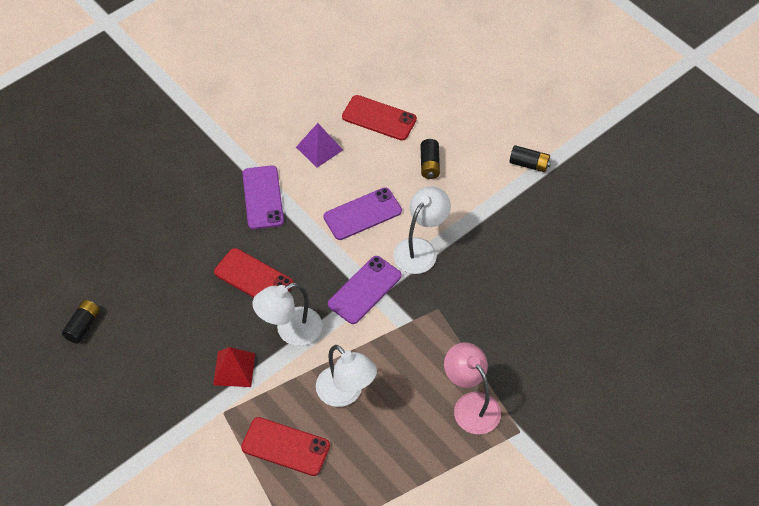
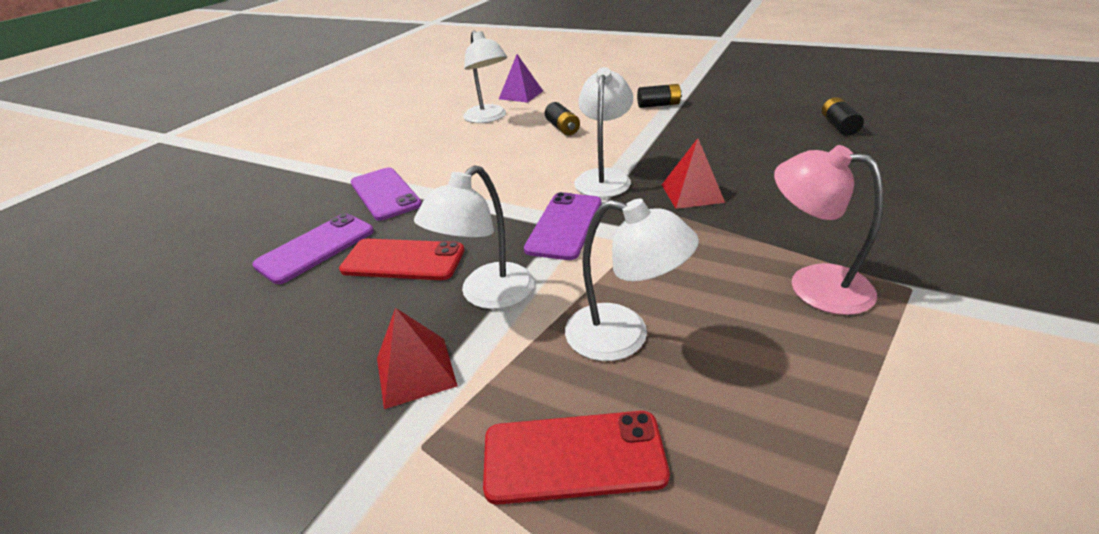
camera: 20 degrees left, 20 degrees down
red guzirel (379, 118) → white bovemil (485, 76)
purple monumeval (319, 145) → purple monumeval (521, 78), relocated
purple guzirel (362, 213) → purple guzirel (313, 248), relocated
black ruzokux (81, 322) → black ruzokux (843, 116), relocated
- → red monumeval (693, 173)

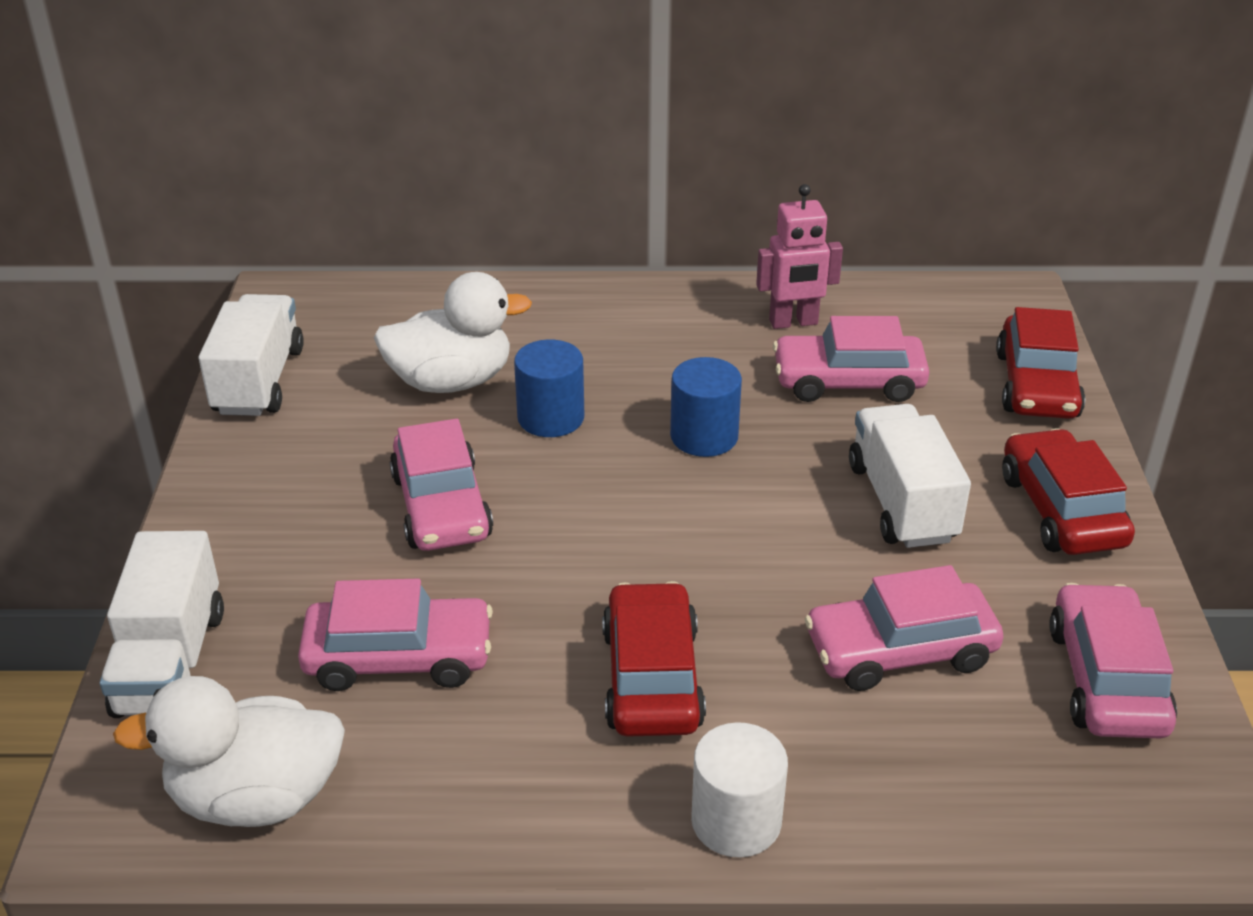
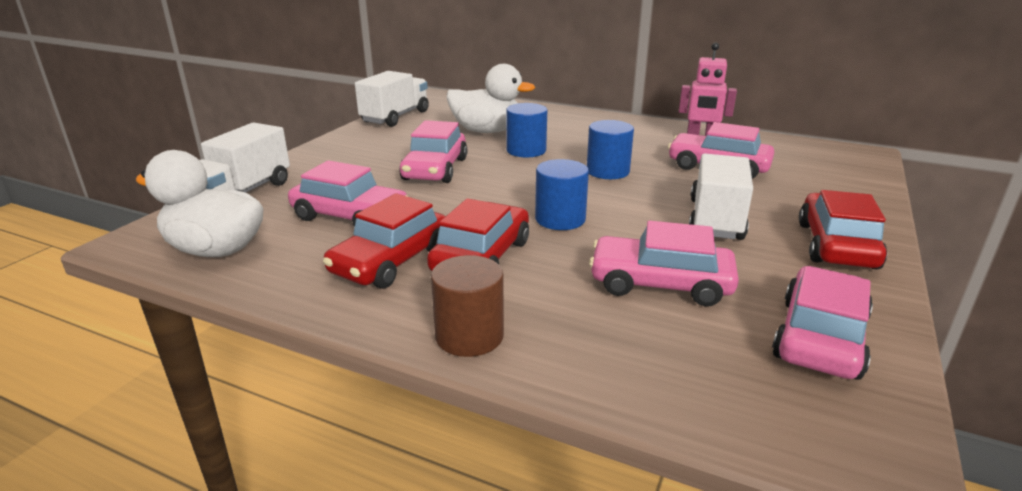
camera: 25 degrees right, 10 degrees down
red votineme (1040, 363) → red votineme (384, 241), relocated
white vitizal (739, 790) → brown vitizal (467, 306)
- → blue vitizal (562, 194)

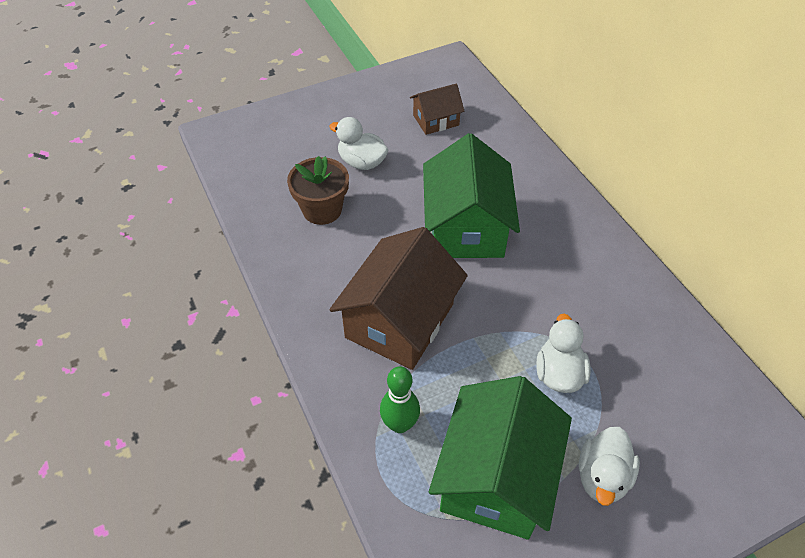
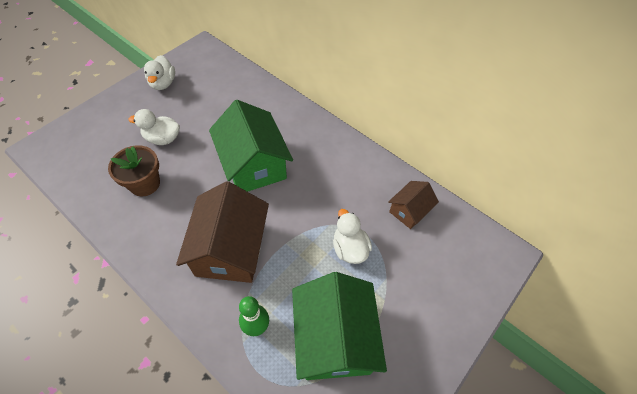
camera: 25 degrees left, 5 degrees up
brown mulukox (437, 109) → brown mulukox (413, 205), relocated
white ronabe (609, 466) → white ronabe (159, 72), relocated

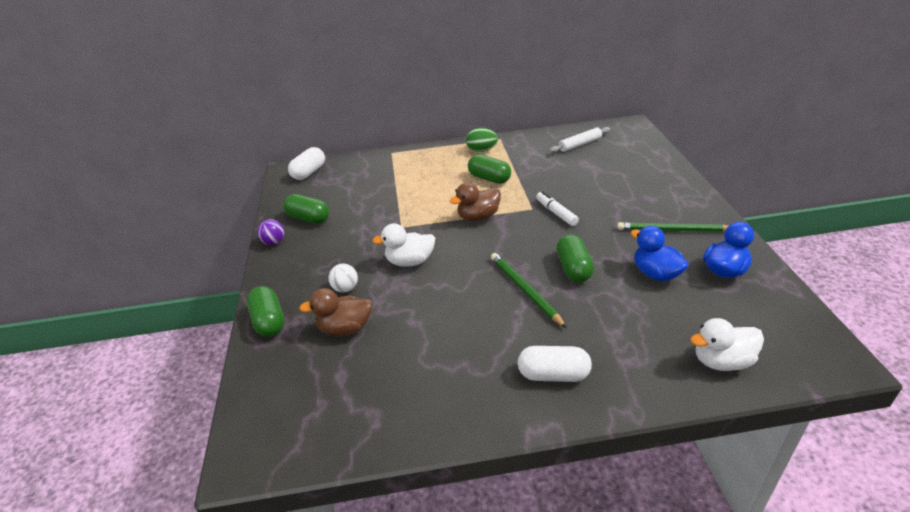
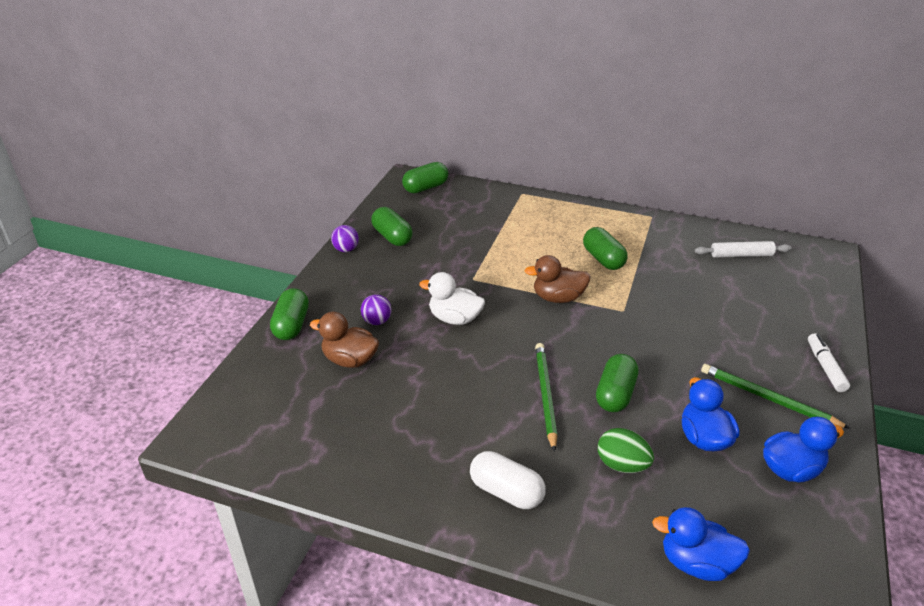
camera: 25 degrees right, 0 degrees up
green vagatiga (482, 140) → green vagatiga (626, 450), relocated
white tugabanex (306, 163) → green tugabanex (425, 177)
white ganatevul (557, 208) → white ganatevul (829, 362), relocated
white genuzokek (343, 277) → purple genuzokek (376, 309)
white ronabe (727, 344) → blue ronabe (701, 544)

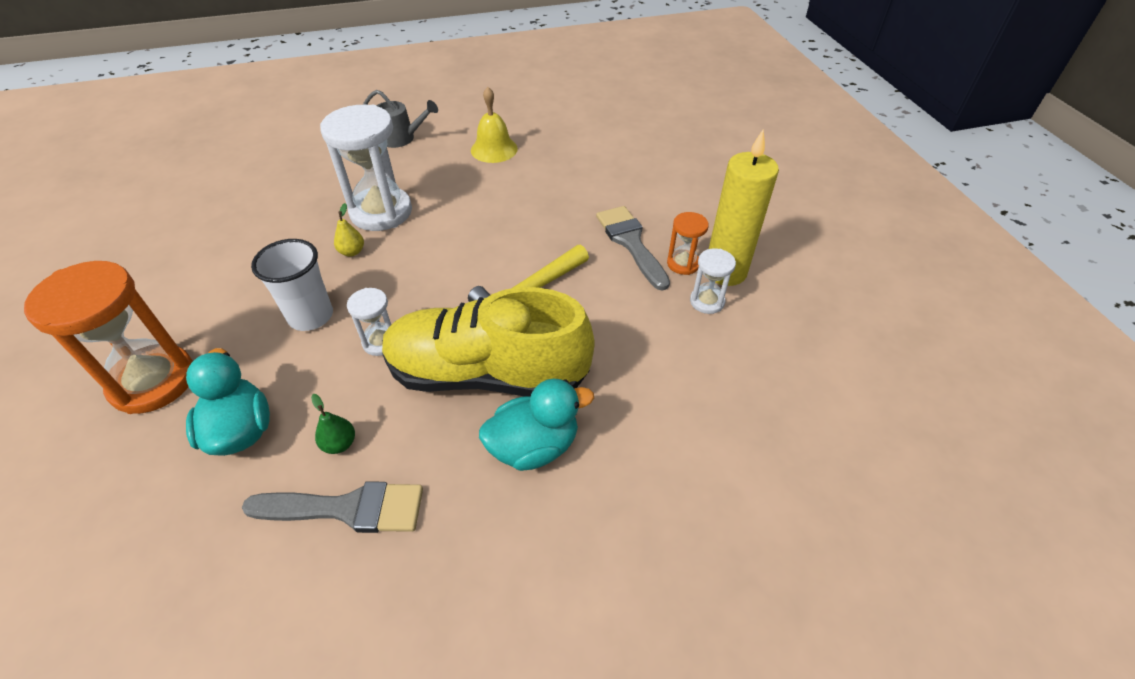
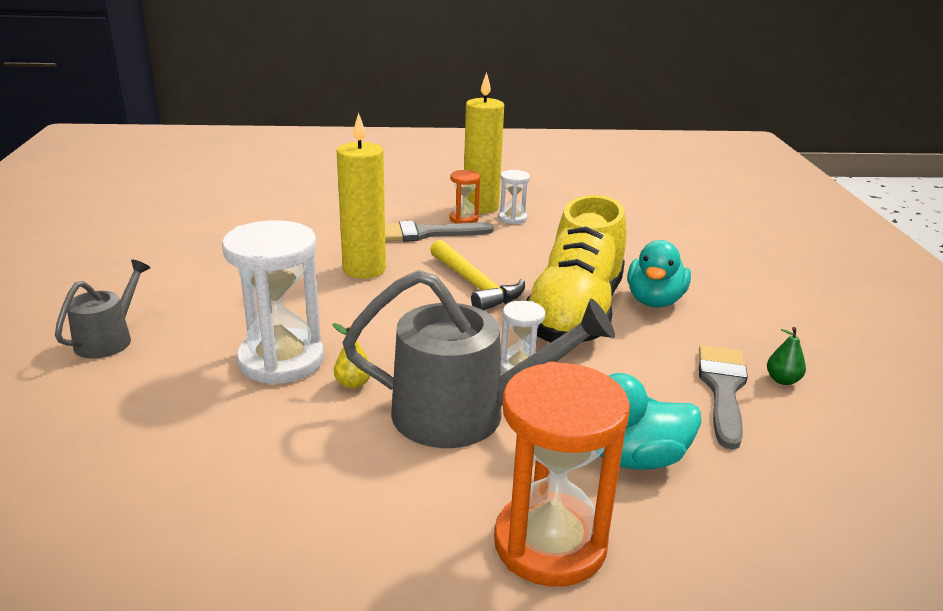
camera: 80 degrees left, 20 degrees down
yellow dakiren (494, 125) → -
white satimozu (292, 285) → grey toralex (479, 359)
turquoise ronabe (536, 425) → turquoise ronabe (659, 274), 150 degrees counterclockwise
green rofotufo (333, 424) → green rofotufo (786, 356), relocated
- → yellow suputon (361, 196)

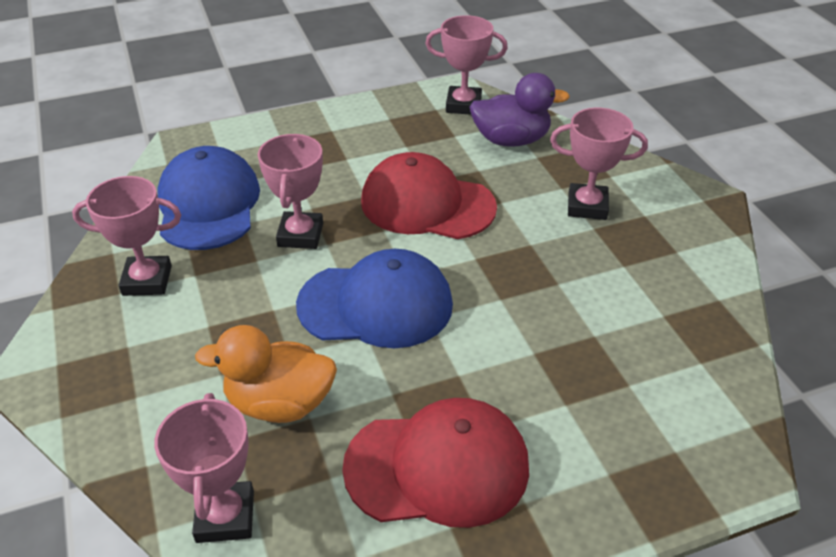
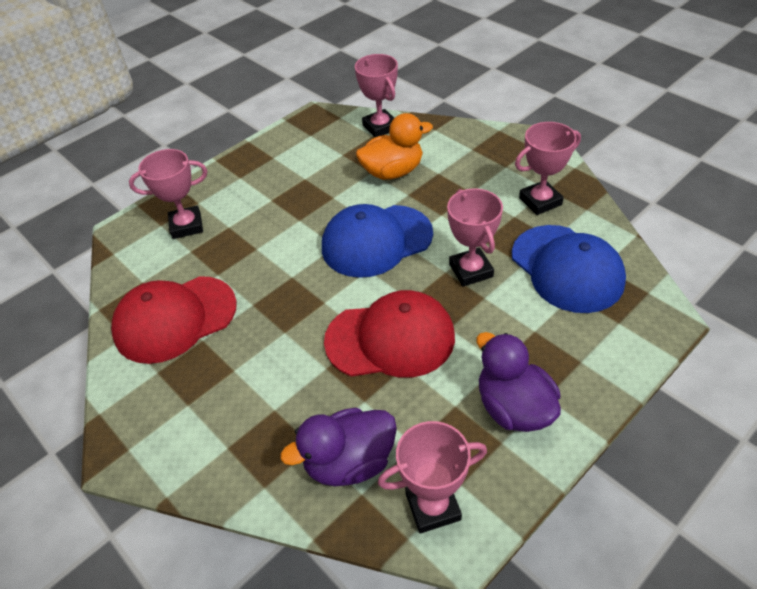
camera: 160 degrees right, 5 degrees up
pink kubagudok (599, 164) → pink kubagudok (168, 194), relocated
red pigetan (435, 463) → red pigetan (174, 320), relocated
- → purple ronabe (518, 382)

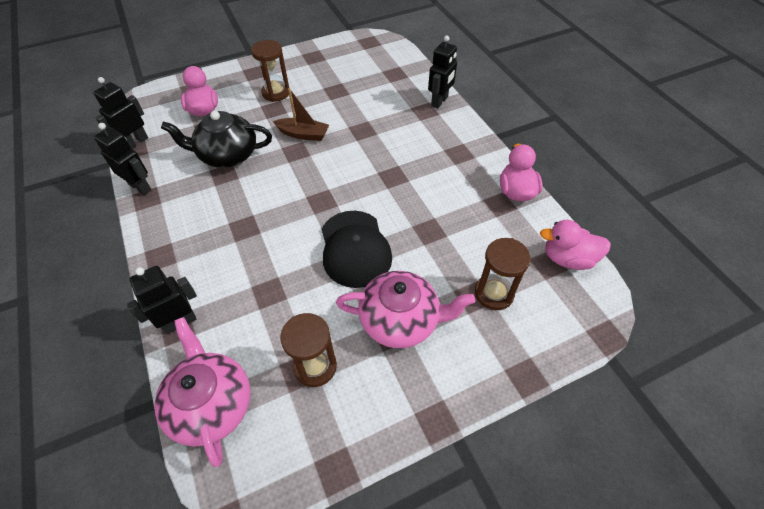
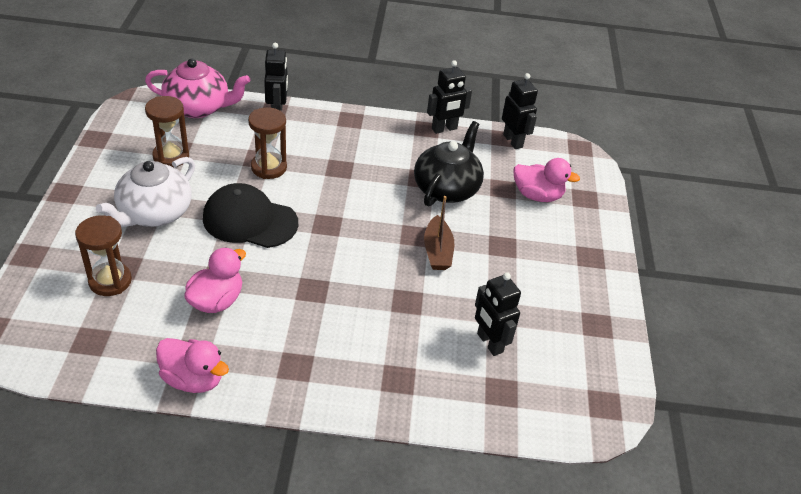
camera: 115 degrees right, 10 degrees down
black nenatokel (442, 71) → black nenatokel (498, 314), relocated
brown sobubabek (270, 71) → brown sobubabek (267, 143), relocated
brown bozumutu (301, 114) → brown bozumutu (439, 233), 45 degrees counterclockwise
pink ronabe (575, 245) → pink ronabe (215, 280), relocated
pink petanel (405, 309) → white petanel (145, 192)

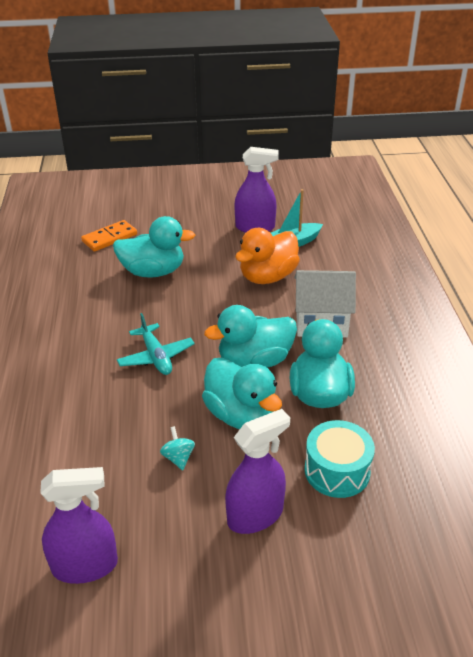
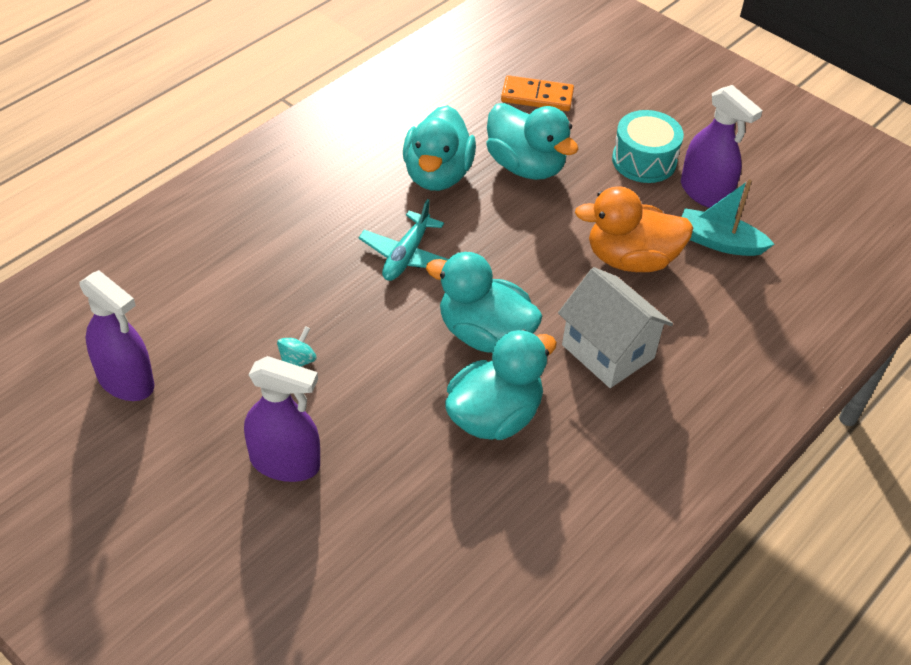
camera: 45 degrees right, 10 degrees up
turquoise ronabe (242, 393) → turquoise ronabe (439, 148), relocated
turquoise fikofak (339, 459) → turquoise fikofak (648, 146), relocated

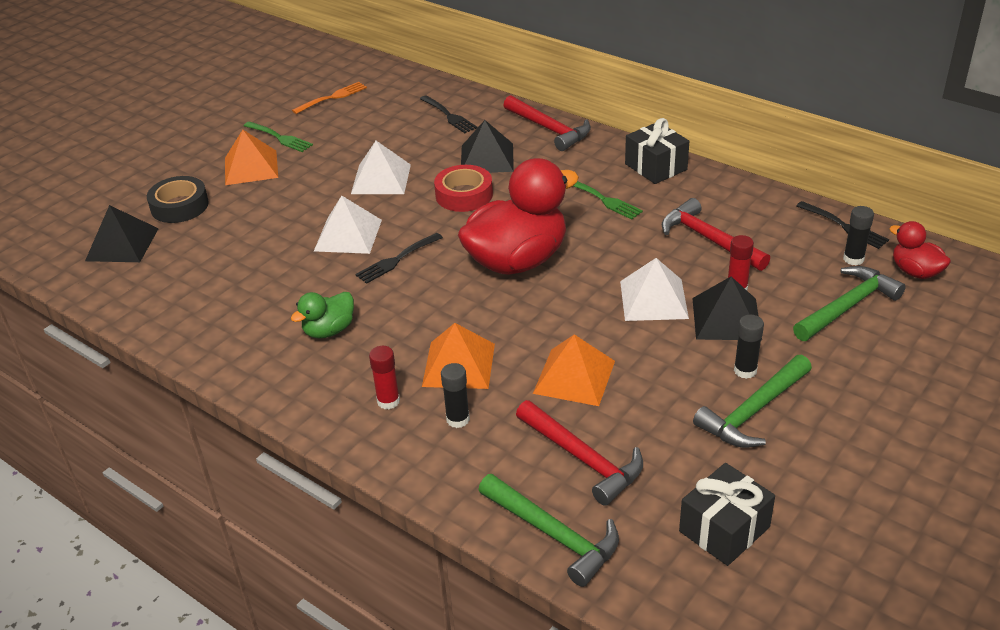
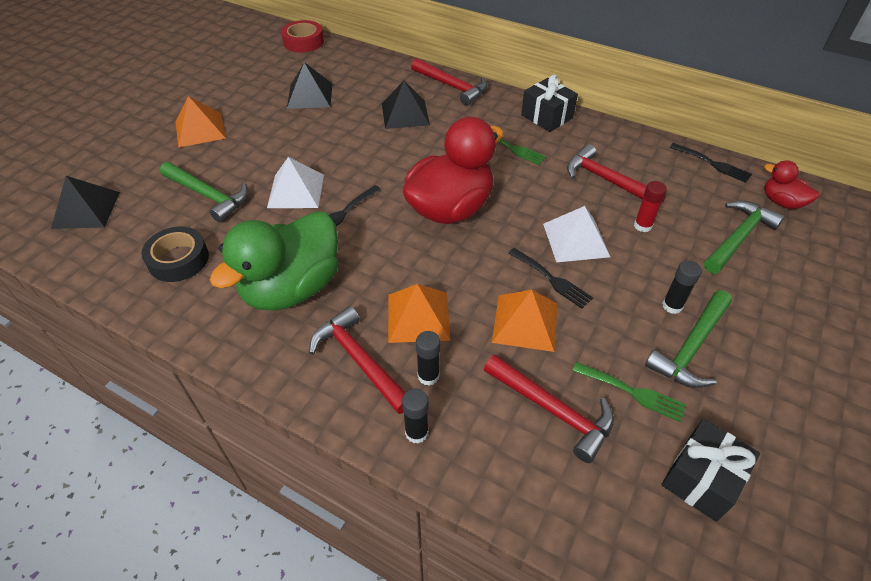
camera: 10 degrees left, 10 degrees up
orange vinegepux (329, 98) → -
black vinegepux (448, 114) → black vinegepux (550, 278), relocated
green vinegepux (278, 136) → green vinegepux (629, 392), relocated
white monumeval (381, 167) → -
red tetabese (463, 188) → red tetabese (302, 36), relocated
black tetabese (178, 199) → black tetabese (175, 254), relocated
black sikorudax (858, 235) → black sikorudax (415, 416), relocated
black monumeval (727, 308) → black monumeval (310, 85), relocated
green ronabe (322, 315) → green ronabe (274, 260), x2.09
red sikorudax (384, 378) → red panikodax (357, 360)
green panikodax (548, 530) → green panikodax (204, 192), relocated

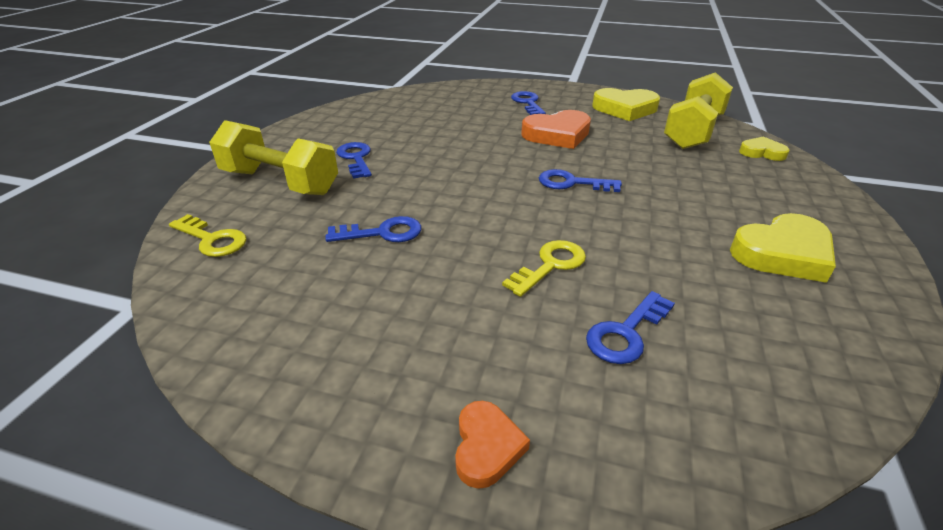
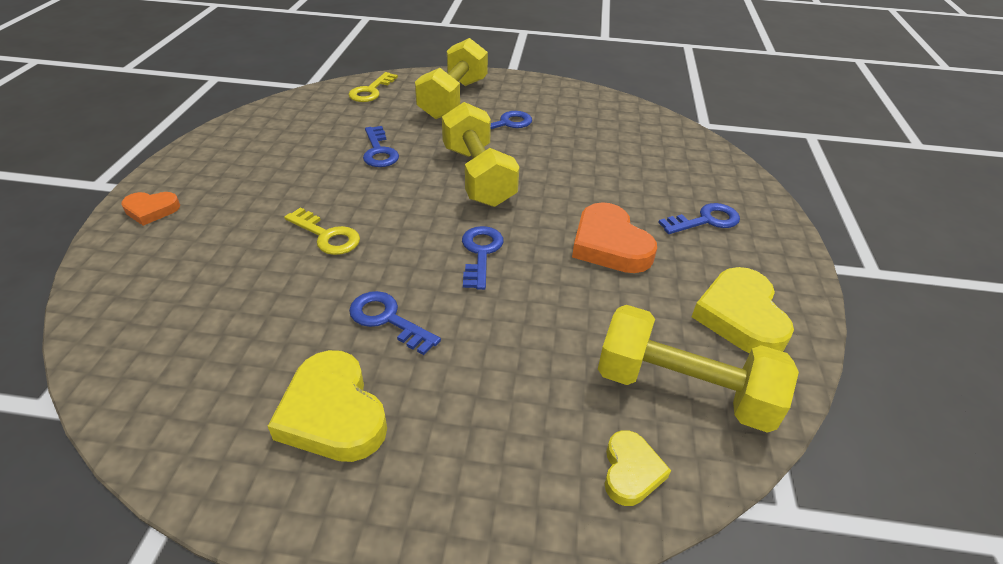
camera: 80 degrees right, 5 degrees up
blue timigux (630, 327) → blue timigux (395, 323), relocated
- → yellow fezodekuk (480, 154)

